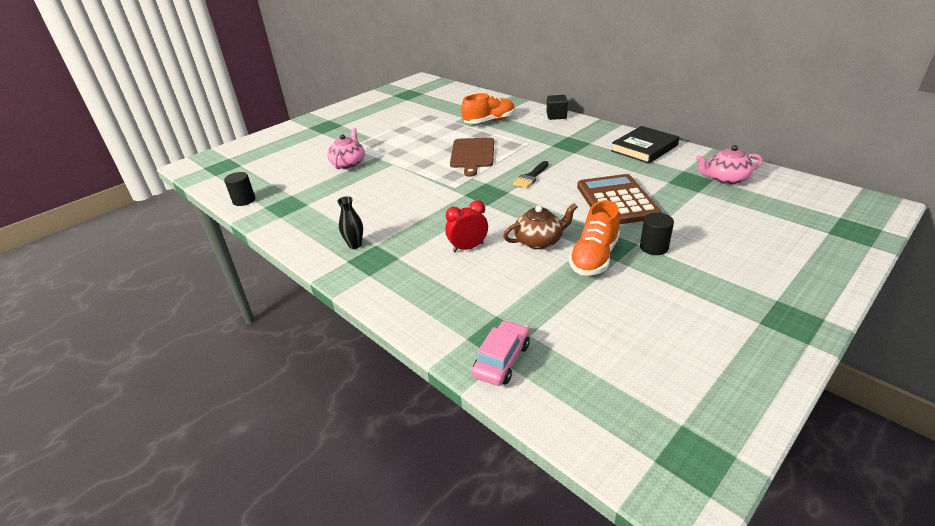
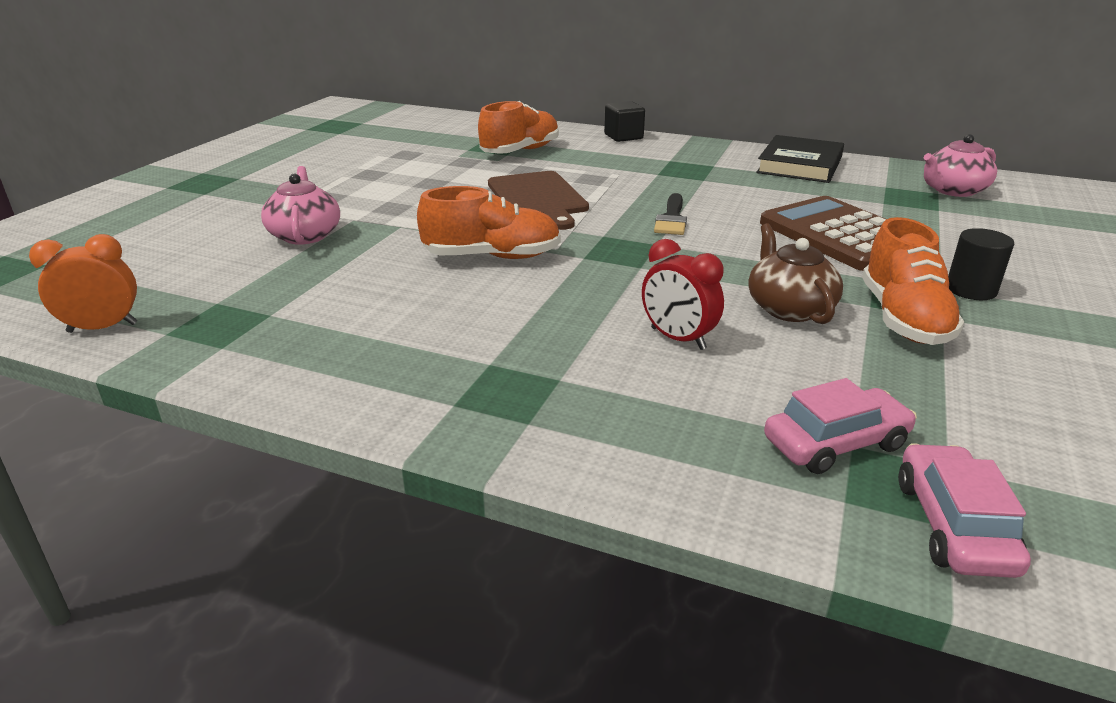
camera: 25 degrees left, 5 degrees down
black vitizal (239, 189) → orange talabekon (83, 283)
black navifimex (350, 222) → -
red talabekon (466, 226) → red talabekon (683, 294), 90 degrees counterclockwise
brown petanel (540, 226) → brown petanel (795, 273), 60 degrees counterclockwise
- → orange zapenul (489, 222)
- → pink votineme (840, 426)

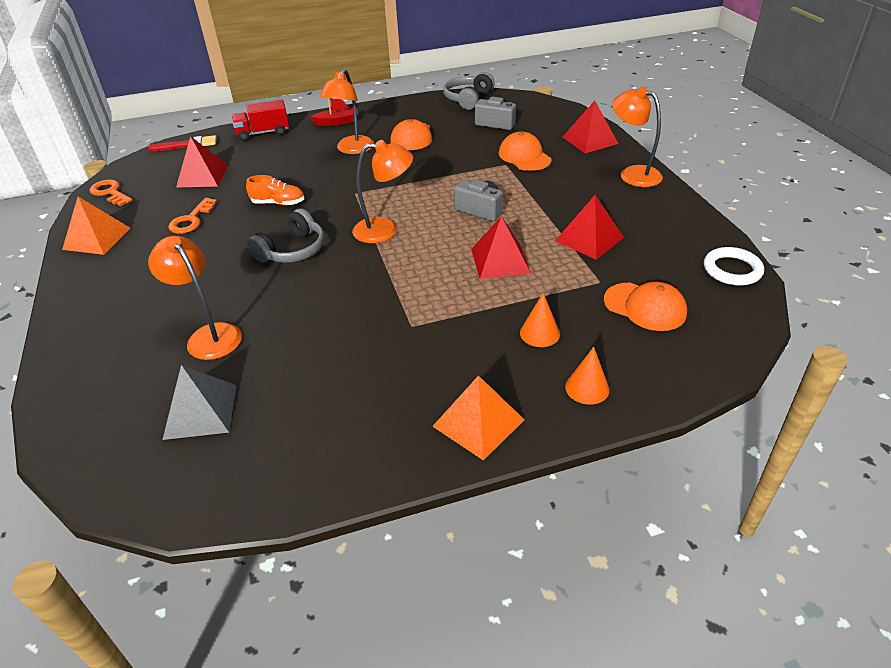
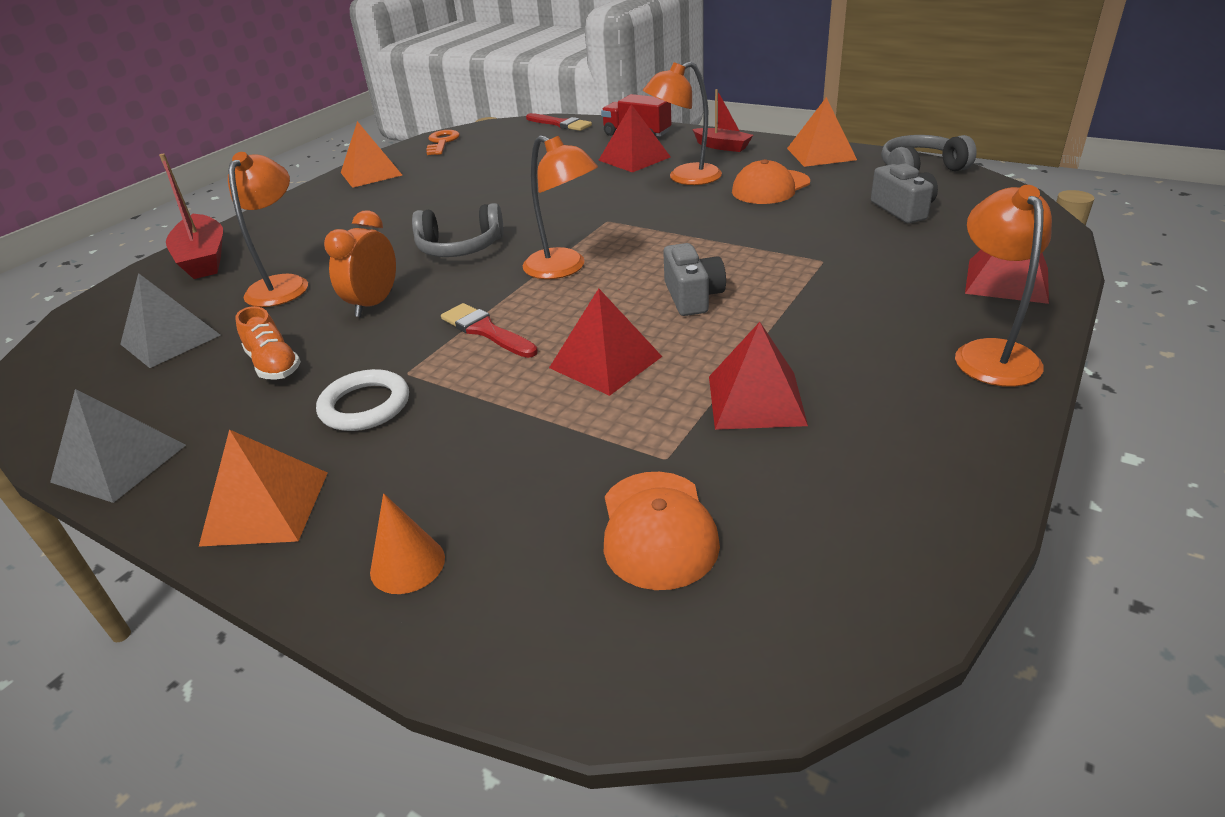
camera: 50 degrees right, 5 degrees down
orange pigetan (525, 151) → -
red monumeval (202, 162) → red monumeval (634, 138), relocated
orange zapenul (275, 190) → orange zapenul (268, 343), relocated
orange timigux (192, 216) → -
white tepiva (734, 266) → white tepiva (362, 400), relocated
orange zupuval (540, 320) → -
- → orange monumeval (822, 132)
- → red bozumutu (191, 216)
- → orange talabekon (360, 264)
- → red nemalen (489, 330)
- → grey monumeval (118, 446)

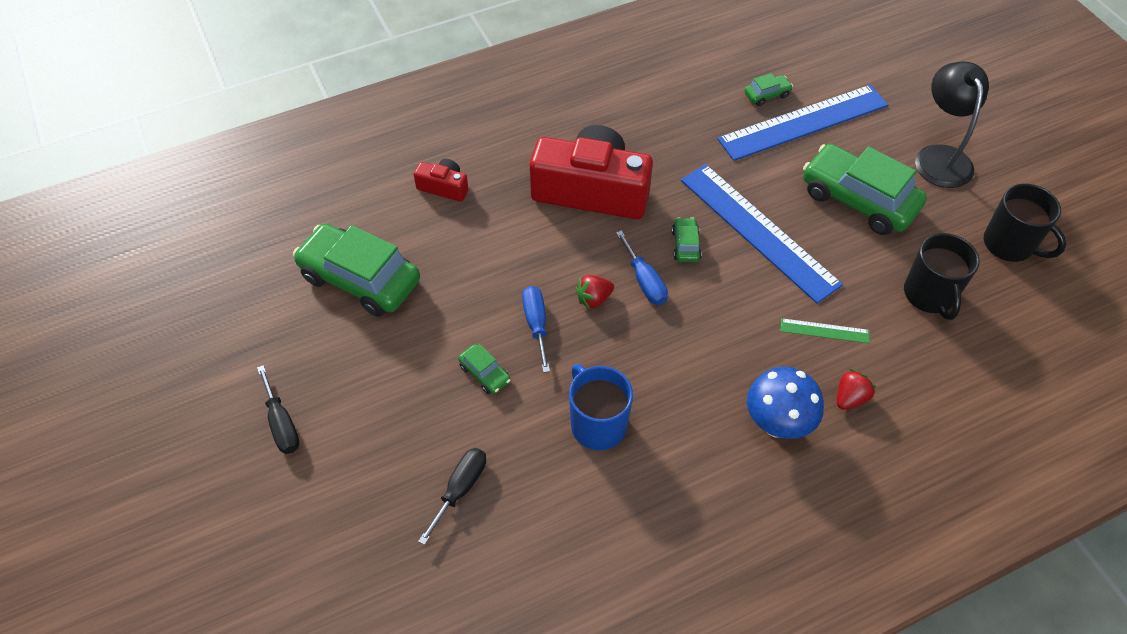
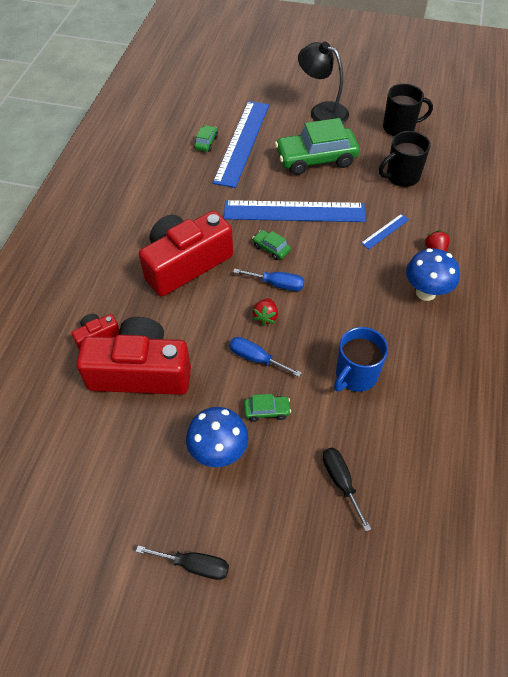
camera: 50 degrees left, 0 degrees up
green votineme (356, 270) → -
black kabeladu (941, 276) → black kabeladu (405, 159), 120 degrees clockwise
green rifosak (825, 330) → blue rifosak (385, 231)
blue kabeladu (601, 407) → blue kabeladu (361, 359), 60 degrees counterclockwise
- → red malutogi (134, 356)
- → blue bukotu (217, 437)

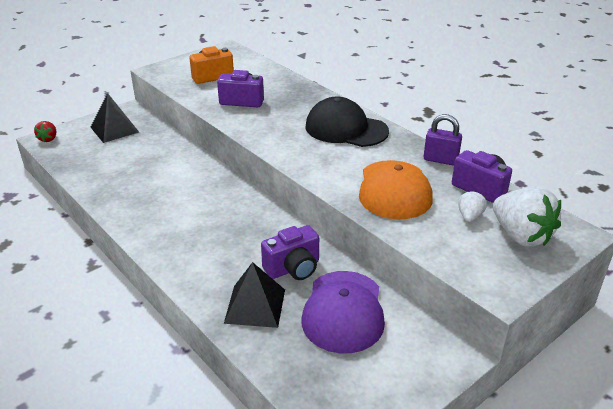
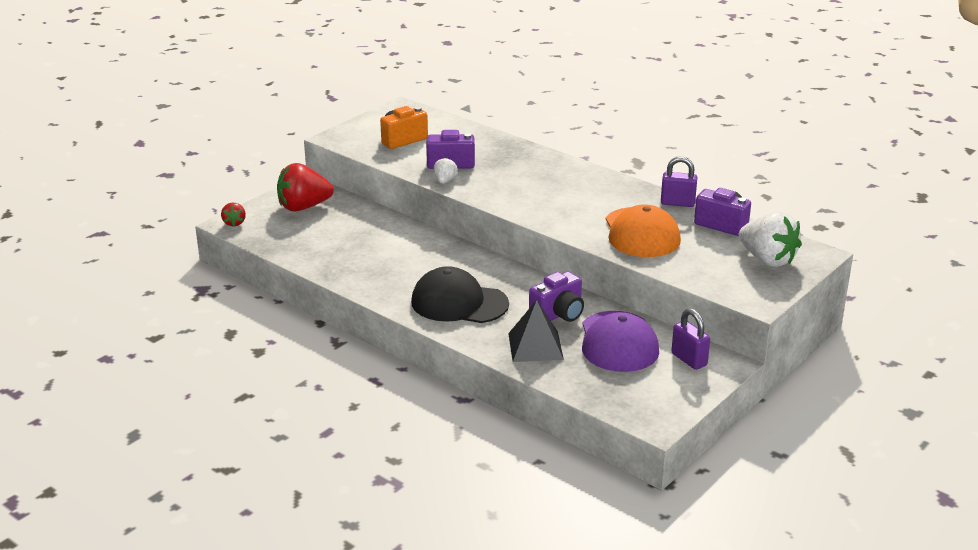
camera: 10 degrees left, 5 degrees down
black monumeval (115, 118) → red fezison (305, 187)
black pigetan (347, 122) → black pigetan (460, 294), relocated
white fezison (472, 206) → white fezison (446, 170), relocated
- → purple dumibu (690, 339)

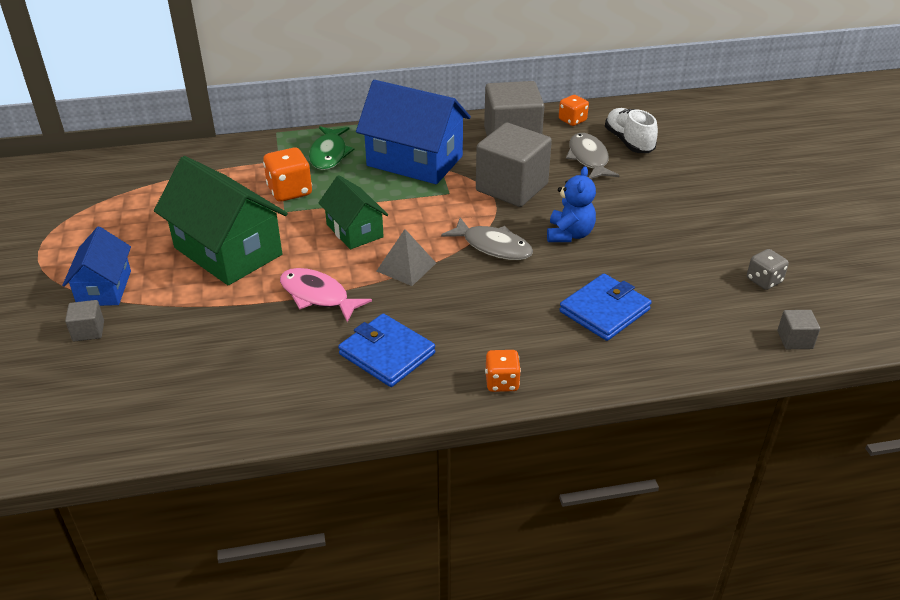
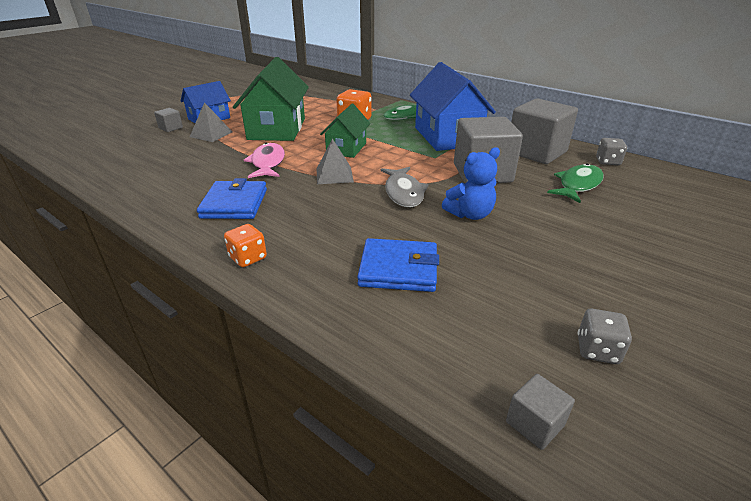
camera: 50 degrees right, 5 degrees down
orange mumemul (574, 110) → grey mumemul (611, 151)
white zapenul (631, 130) → -
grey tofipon (593, 156) → green tofipon (575, 183)
- → grey monumeval (211, 122)

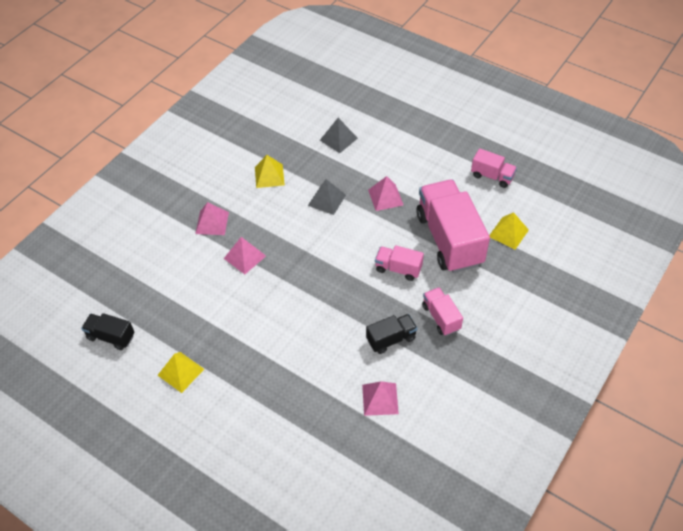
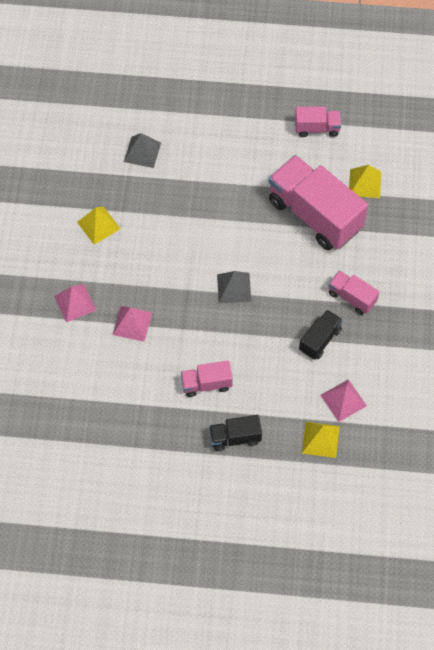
camera: 30 degrees left, 10 degrees up
pink monumeval (385, 193) → -
grey monumeval (327, 197) → grey monumeval (234, 287), relocated
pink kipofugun (399, 263) → pink kipofugun (207, 379), relocated
black kipofugun (108, 331) → black kipofugun (235, 433), relocated
yellow monumeval (181, 372) → yellow monumeval (321, 440), relocated

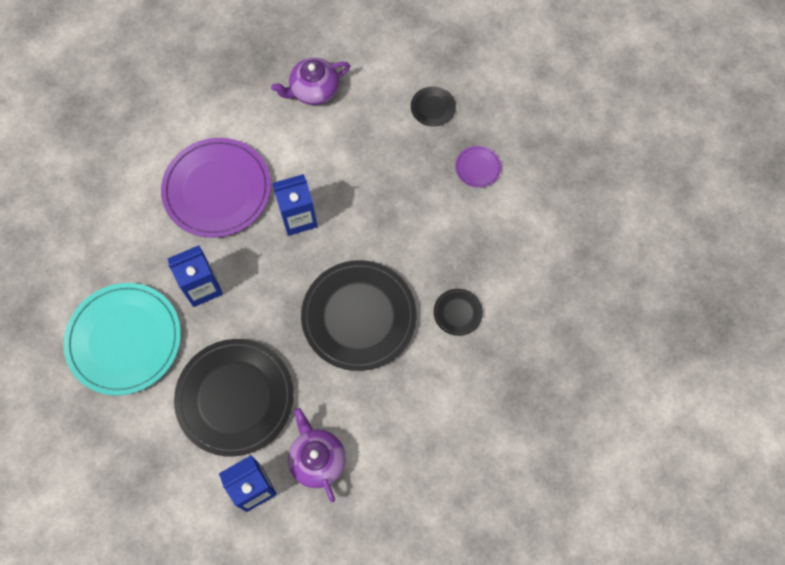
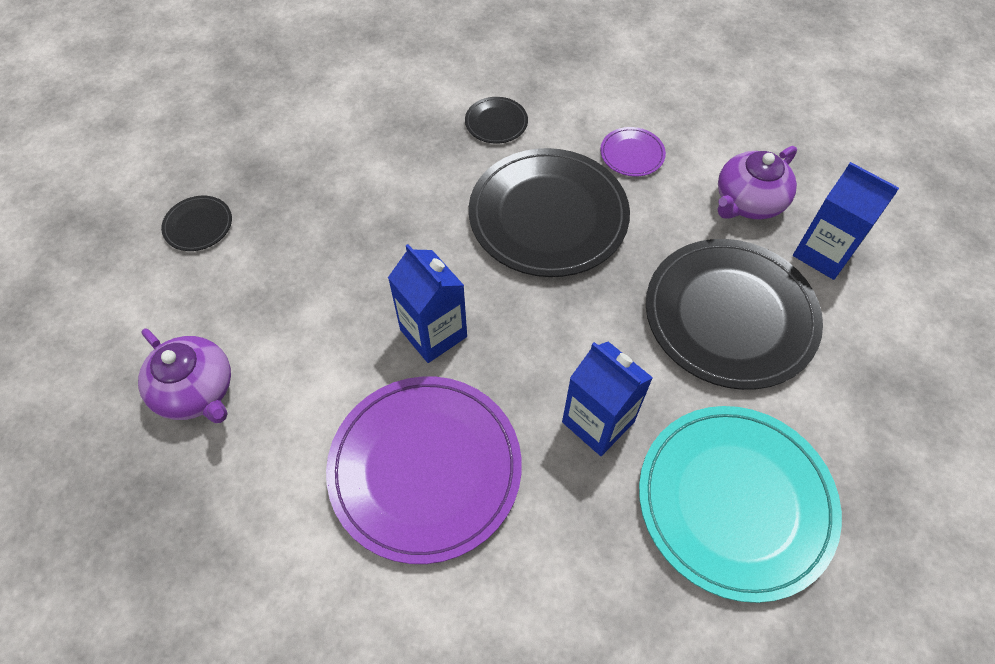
camera: 110 degrees left, 10 degrees down
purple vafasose (478, 167) → purple vafasose (633, 151), relocated

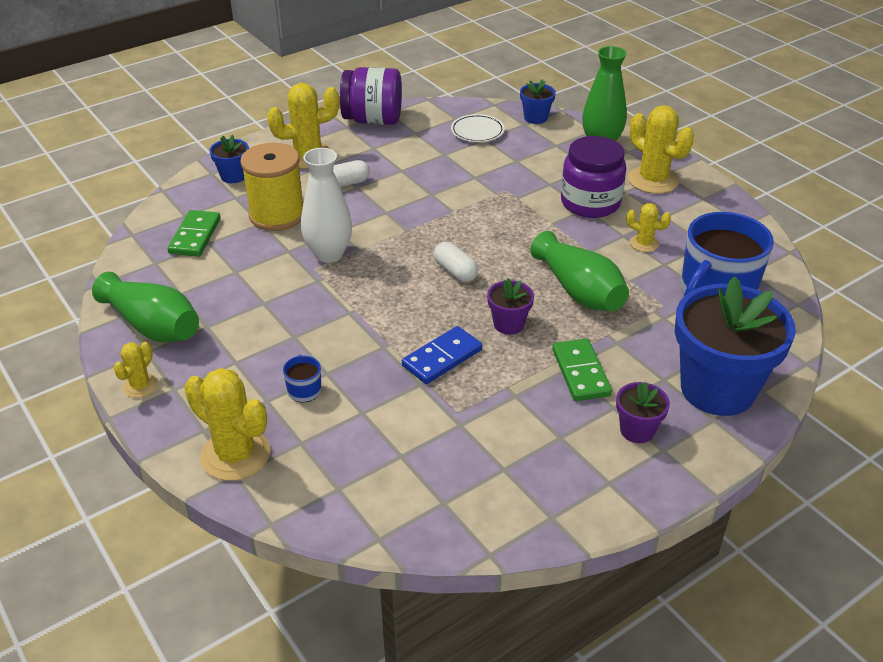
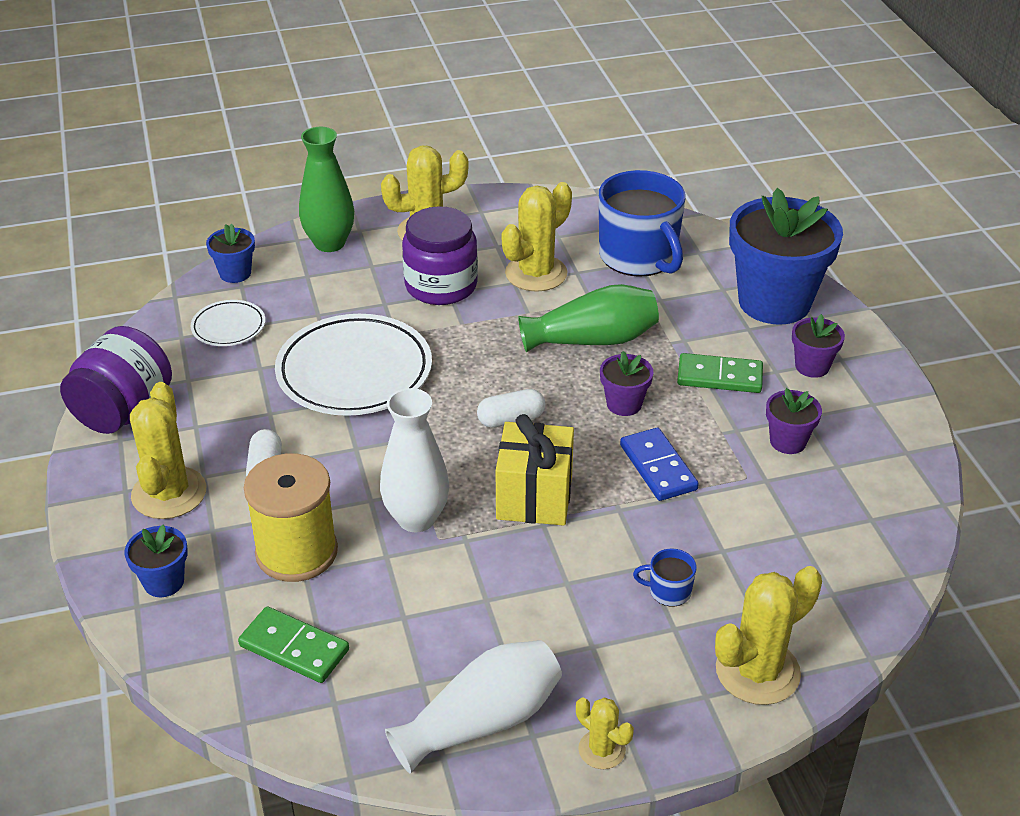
camera: 70 degrees left, 0 degrees up
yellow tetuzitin (648, 227) → yellow tetuzitin (537, 237), x1.88
green navifimex (145, 307) → white navifimex (473, 706)
- → white vafasose (353, 365)
- → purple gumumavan (794, 421)
- → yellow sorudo (535, 470)

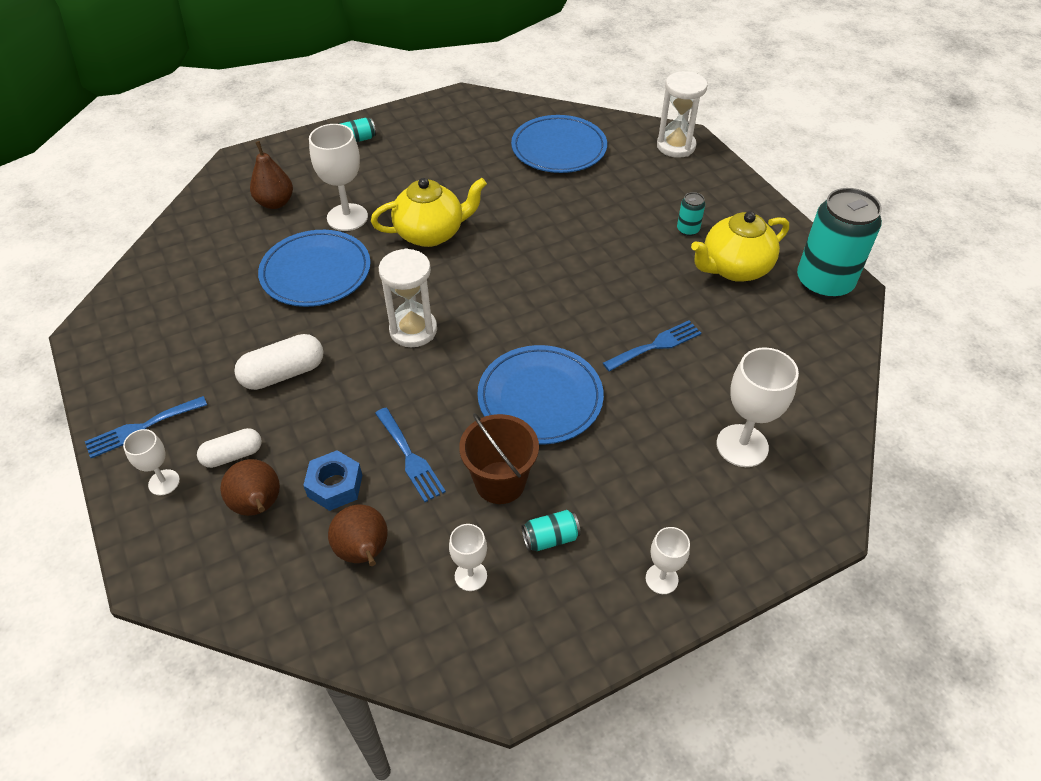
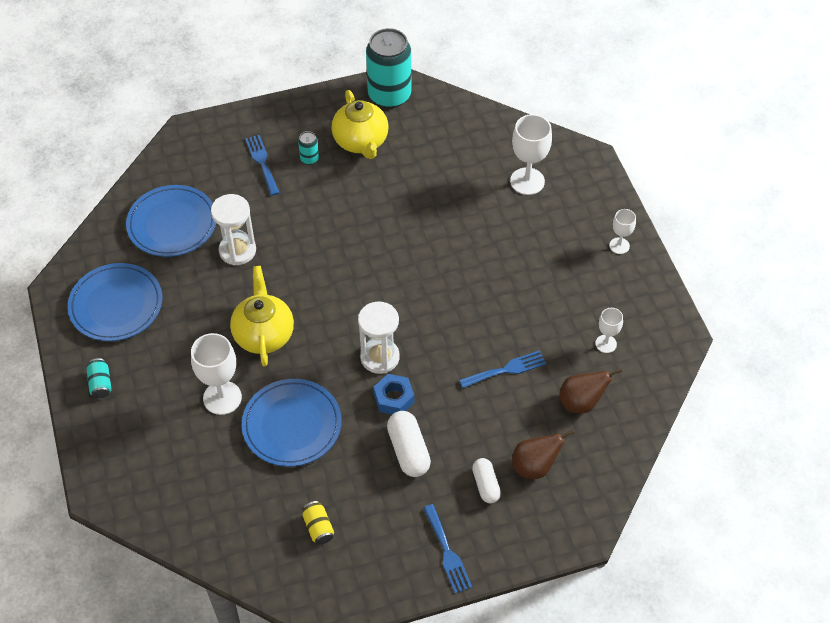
camera: 80 degrees left, 5 degrees up
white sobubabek (682, 114) → white sobubabek (233, 230), relocated
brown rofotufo (271, 175) → -
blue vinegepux (652, 346) → blue vinegepux (262, 165), relocated
blue vafasose (540, 395) → blue vafasose (114, 302), relocated
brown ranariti (499, 458) → -
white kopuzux (151, 462) → -
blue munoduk (332, 480) → blue munoduk (394, 394), relocated
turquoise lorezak (551, 530) → -
- → yellow lorezak (318, 523)

